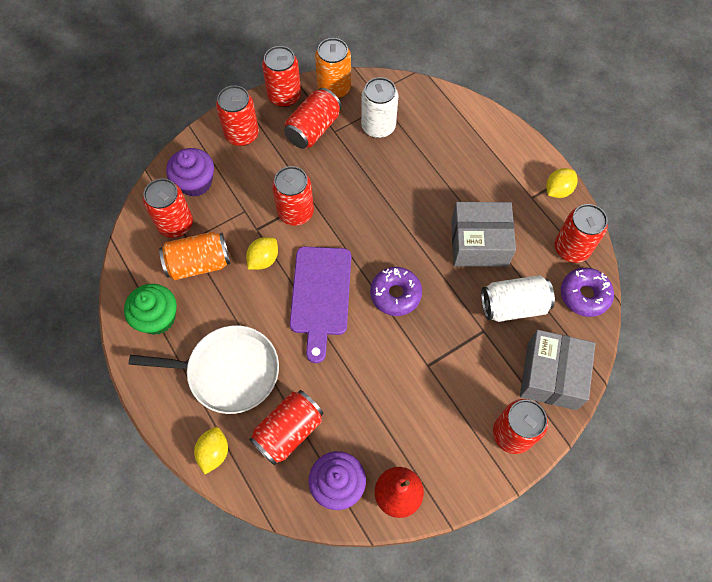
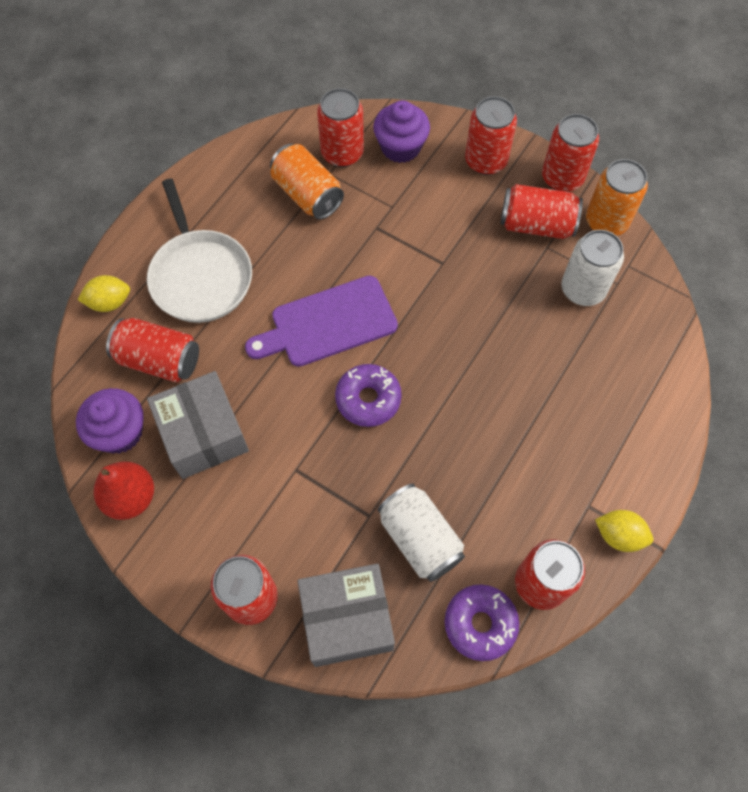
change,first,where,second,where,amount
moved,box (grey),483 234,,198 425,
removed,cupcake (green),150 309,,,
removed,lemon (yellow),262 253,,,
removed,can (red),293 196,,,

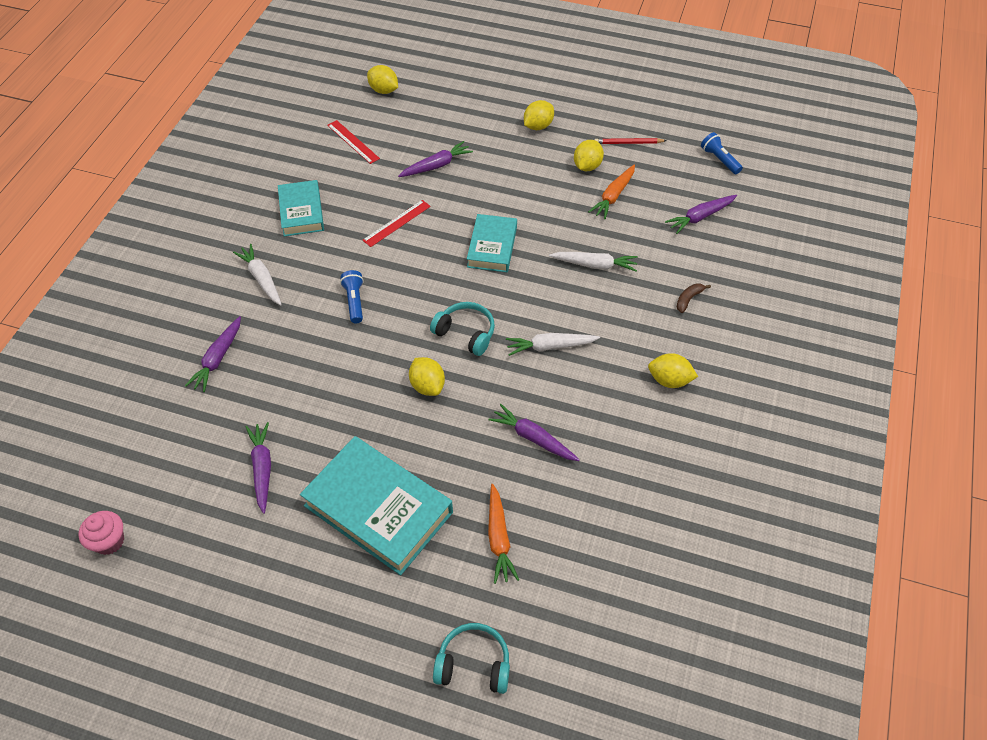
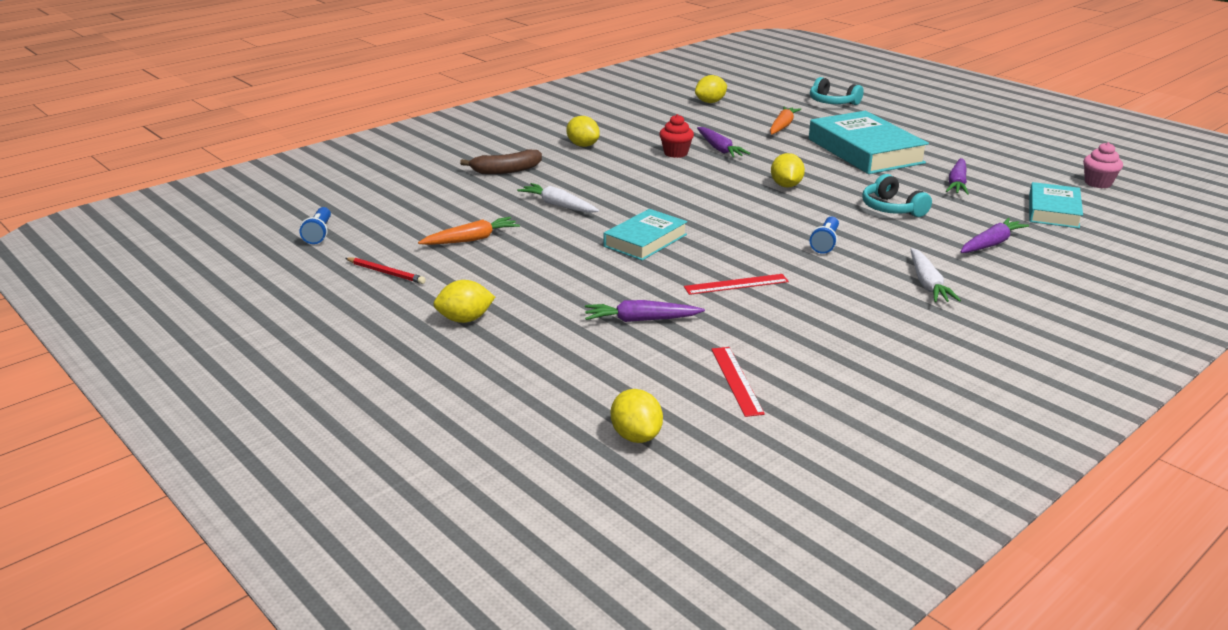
change,first,where,second,where,amount
resized,banana (brown),694 298,,501 162,x1.73
added,,,cupcake (red),676 136,
moved,lemon (yellow),589 155,,711 89,
moved,headphones (turquoise),462 329,,897 195,
moved,book (turquoise),301 208,,1056 205,
removed,carrot (white),553 344,,,
removed,carrot (purple),701 214,,,

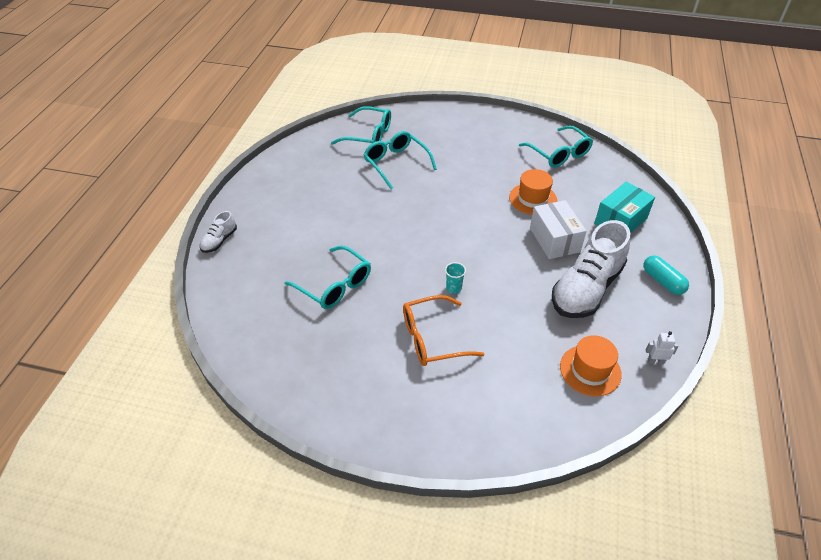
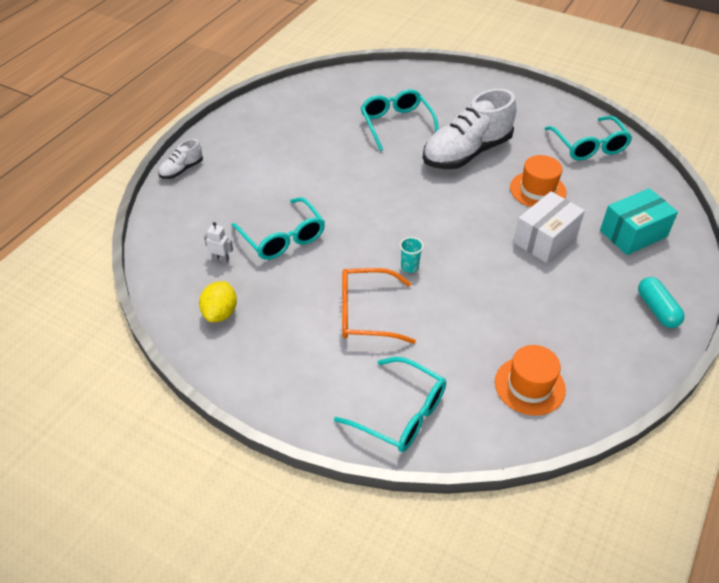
change,first,where,second,where,amount
added,,,lemon (yellow),218 301,
moved,robot (white),662 347,,218 242,
moved,glasses (turquoise),361 125,,390 404,
moved,shoe (white),591 269,,470 129,
turned,box (white),558 229,,549 227,45 degrees clockwise

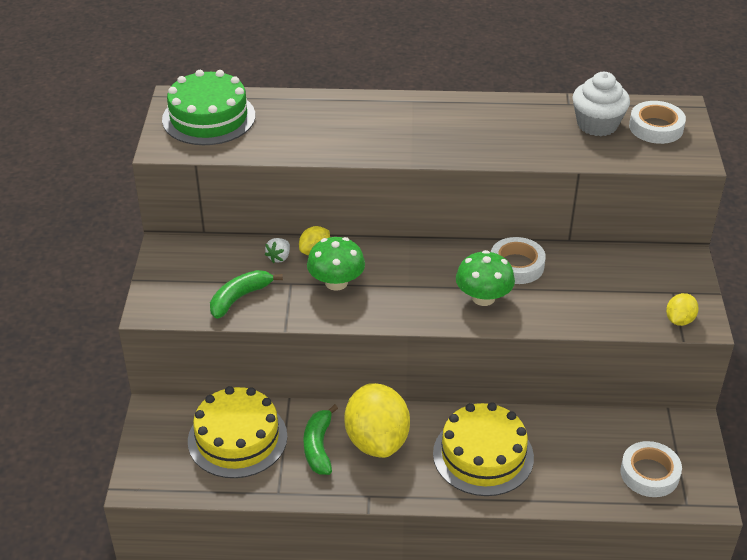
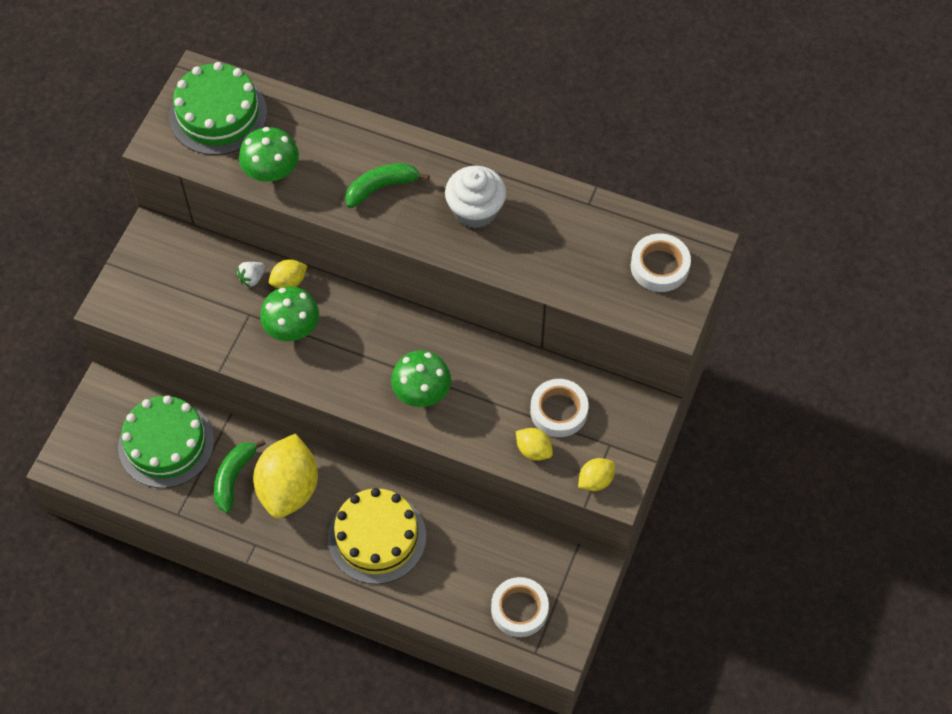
change,first,where,second,where,amount
recoloured,cake (yellow),237 432,cake (green),166 441,
added,,,mushroom (green),269 154,
moved,banana (green),246 294,,387 185,
moved,cupcake (white),601 104,,475 197,
added,,,lemon (yellow),534 444,
moved,tape (white),518 260,,559 408,

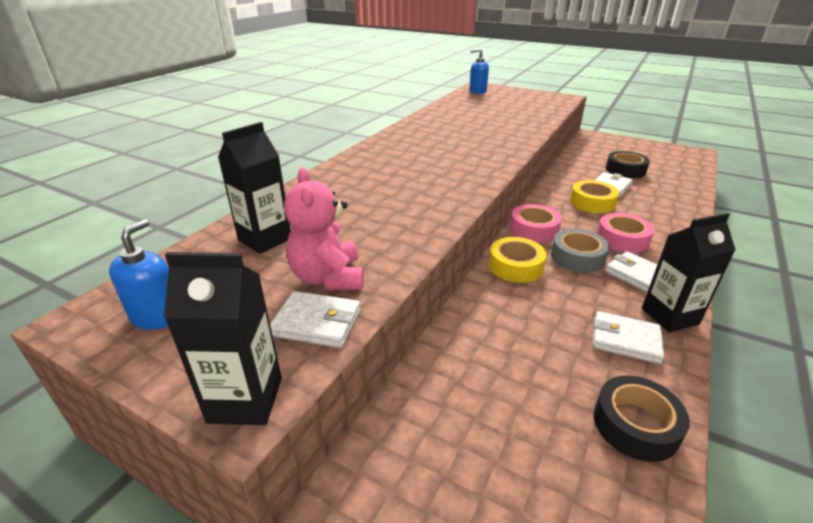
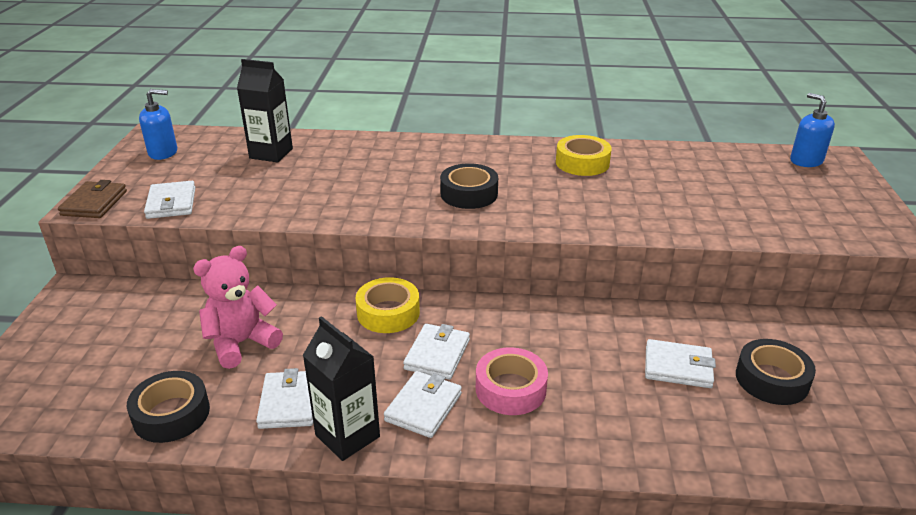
change,first,where,second,where,amount
replaced,carton (black),223 338,wallet (brown),92 199,
moved,teddy bear (pink),324 229,,238 307,
replaced,tape (grey),580 251,wallet (white),436 352,
added,,,tape (black),469 186,
moved,tape (yellow),594 196,,584 155,
removed,tape (pink),536 223,,,

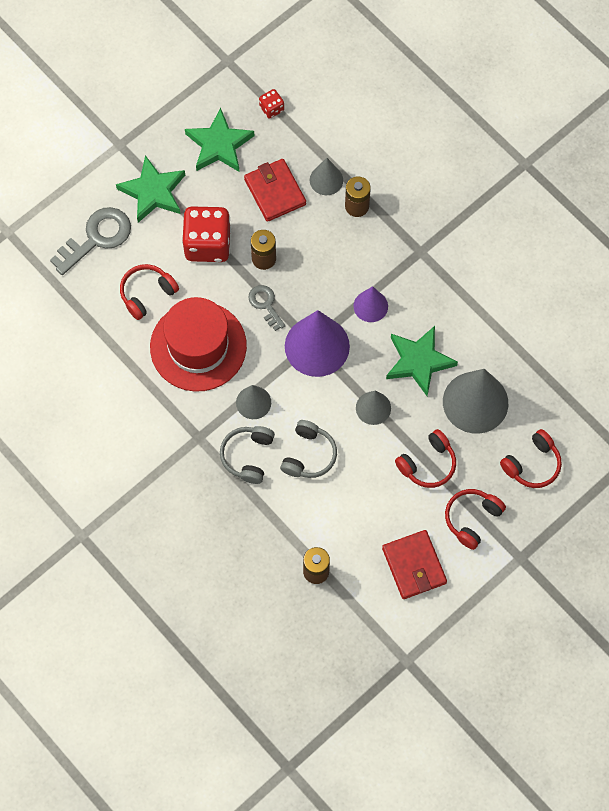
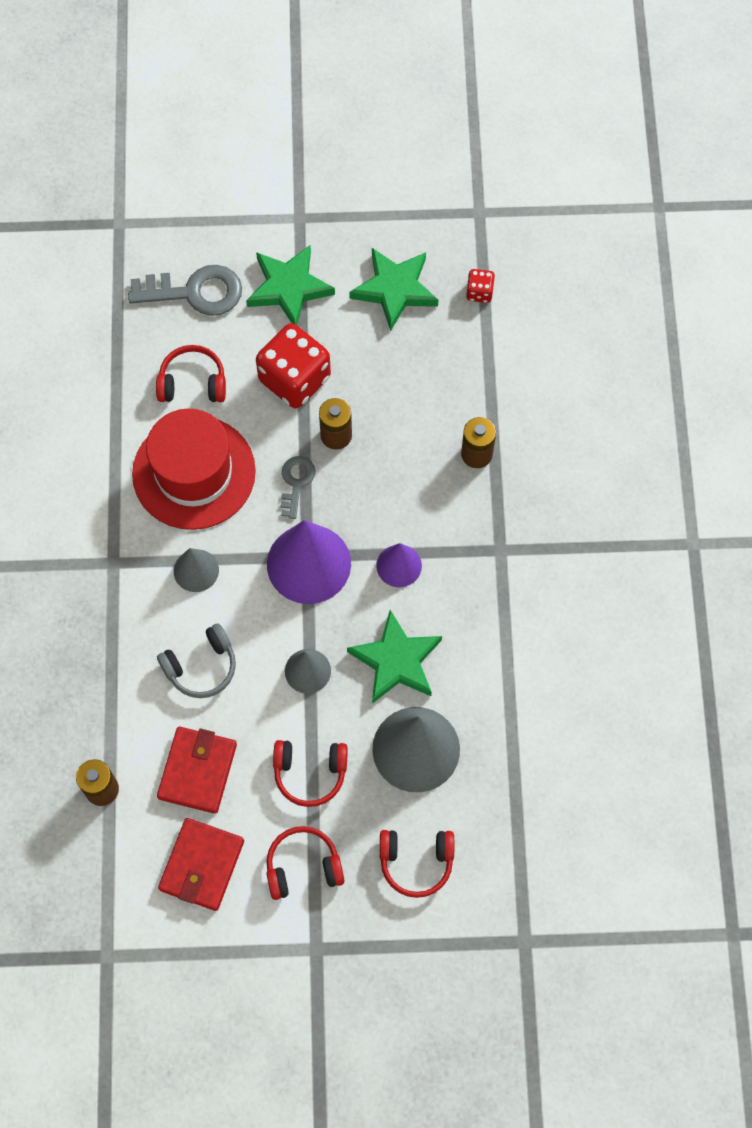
change,first,where,second,where,amount
moved,wallet (red),275 190,,197 770,
removed,headphones (grey),247 455,,,
removed,cone (grey),326 176,,,

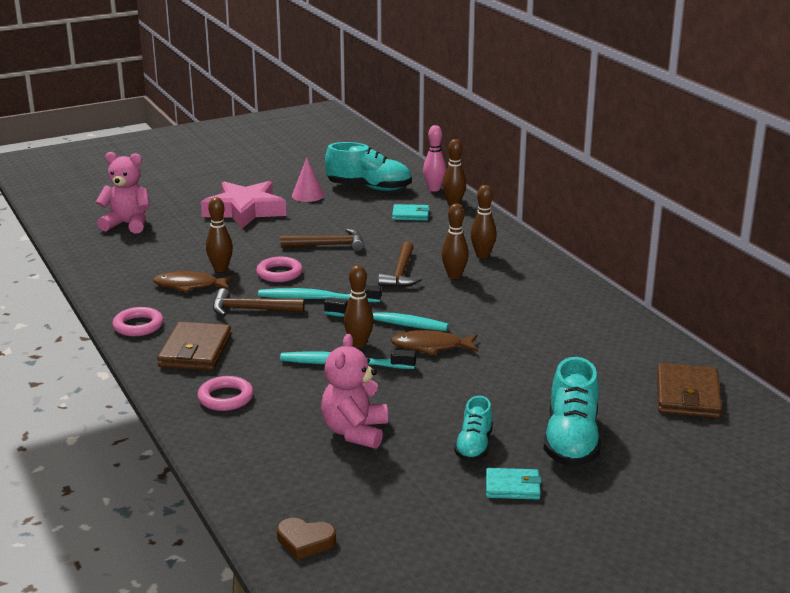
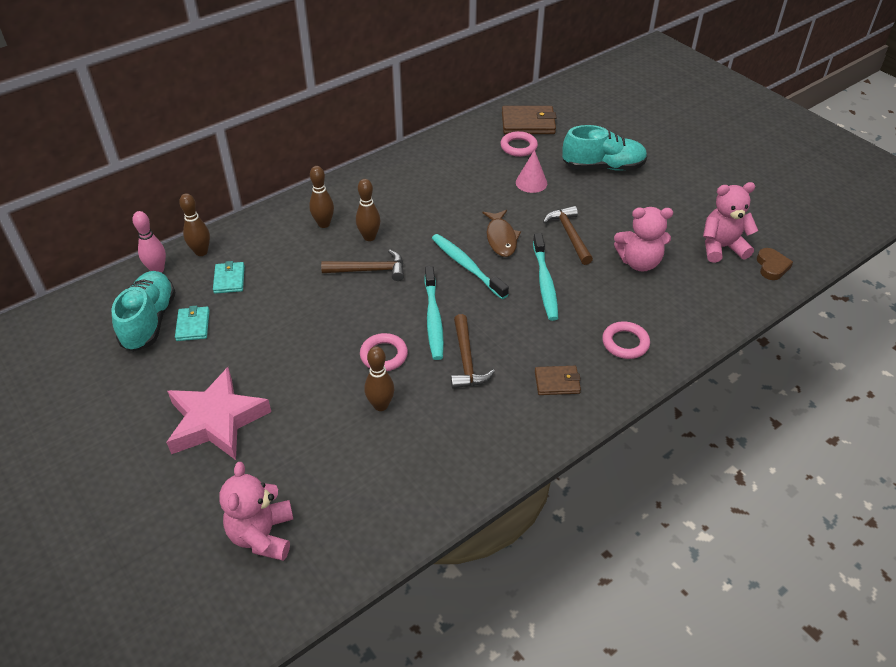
change,first,where,second,where,amount
moved,wallet (turquoise),514 484,,192 323,
turned,toothbrush (turquoise),386 314,,470 266,45 degrees counterclockwise
moved,ring (pink),137 321,,519 144,
moved,cone (pink),308 180,,531 171,
resized,wallet (brown),194 346,,558 380,x0.60
moved,hammer (brown),322 240,,568 235,
added,,,teddy bear (pink),730 222,
removed,fish (brown),193 282,,,
removed,bowling pin (brown),359 306,,,
removed,shoe (turquoise),473 428,,,

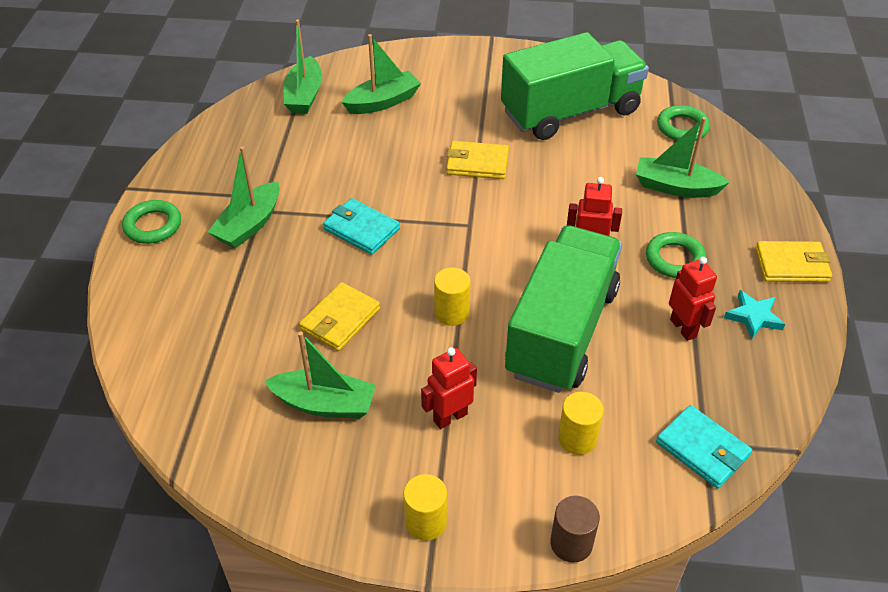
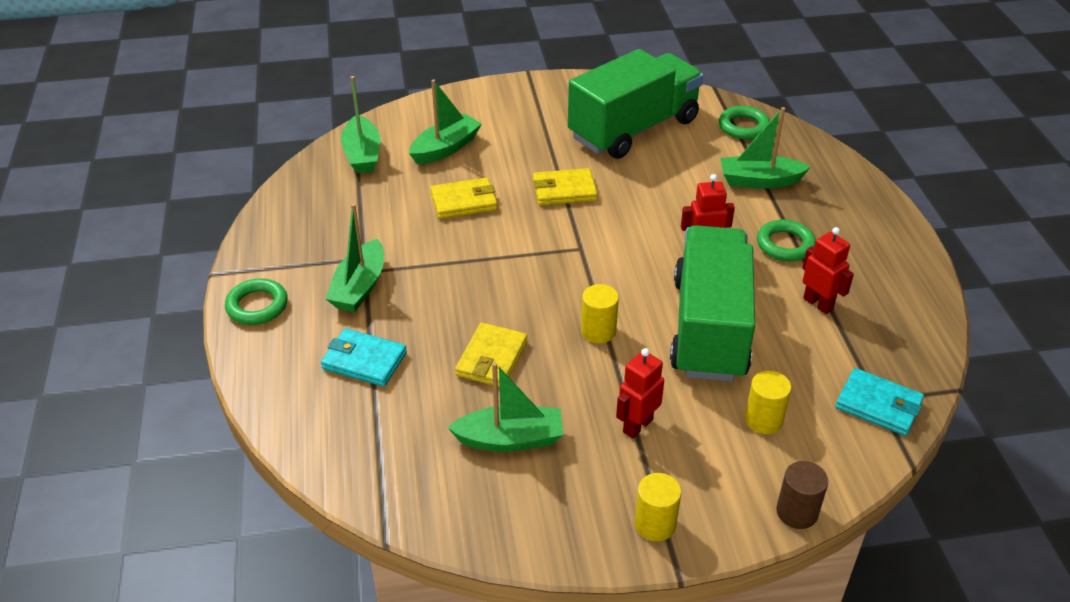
change,first,where,second,where,amount
moved,wallet (turquoise),361 226,,364 357,
moved,wallet (yellow),793 261,,463 198,
removed,star (turquoise),754 315,,,

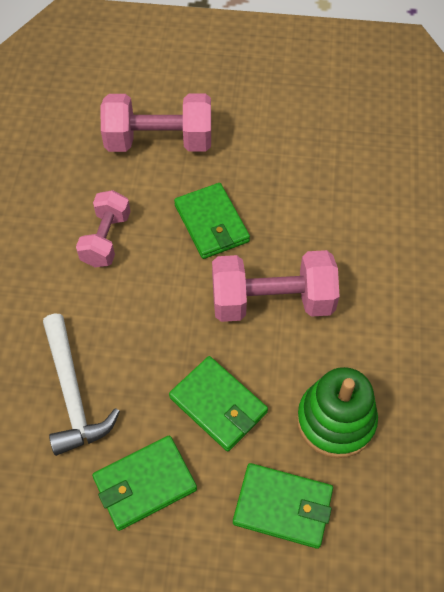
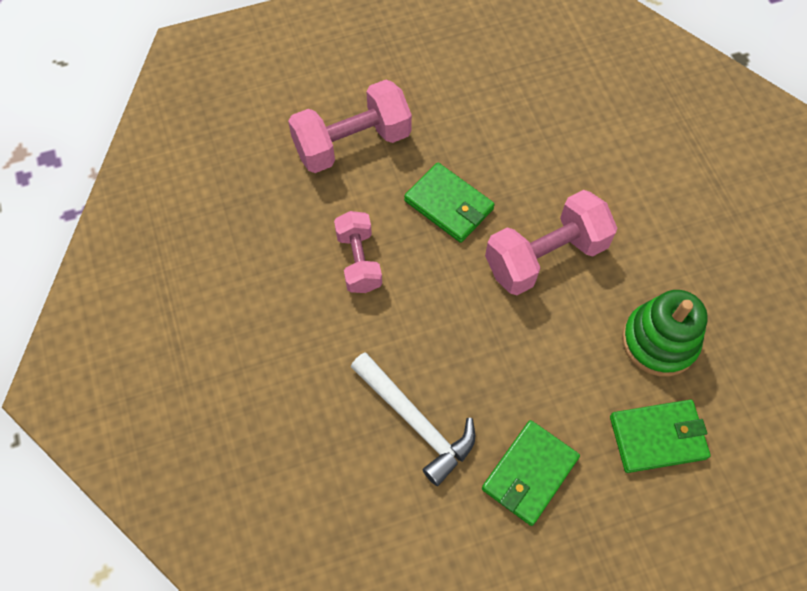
change,first,where,second,where,amount
removed,wallet (green),218 403,,,

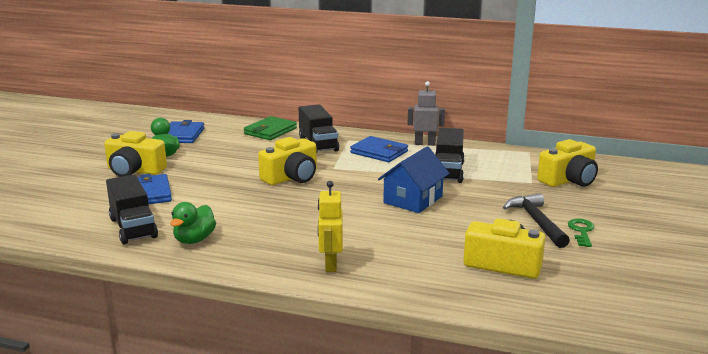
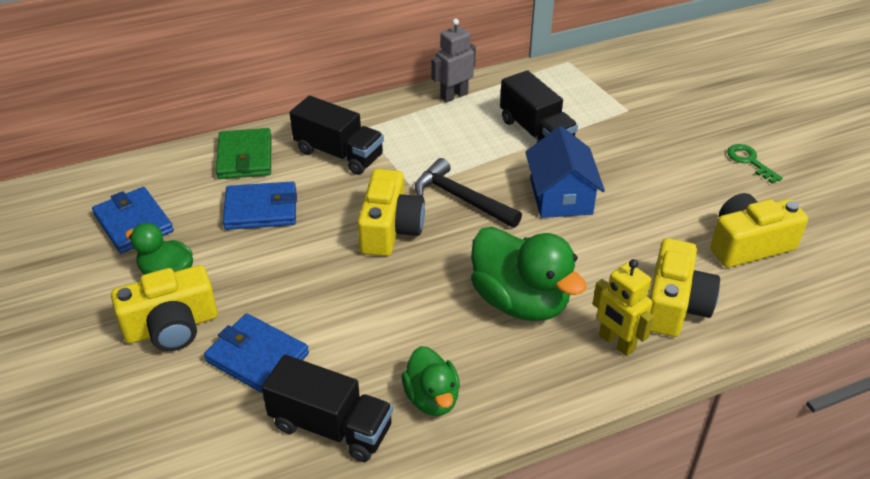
change,first,where,second,where,amount
moved,wallet (blue),379 149,,260 205,
moved,hammer (black),536 220,,468 193,
added,,,duck (green),529 274,
moved,camera (yellow),567 163,,684 287,

